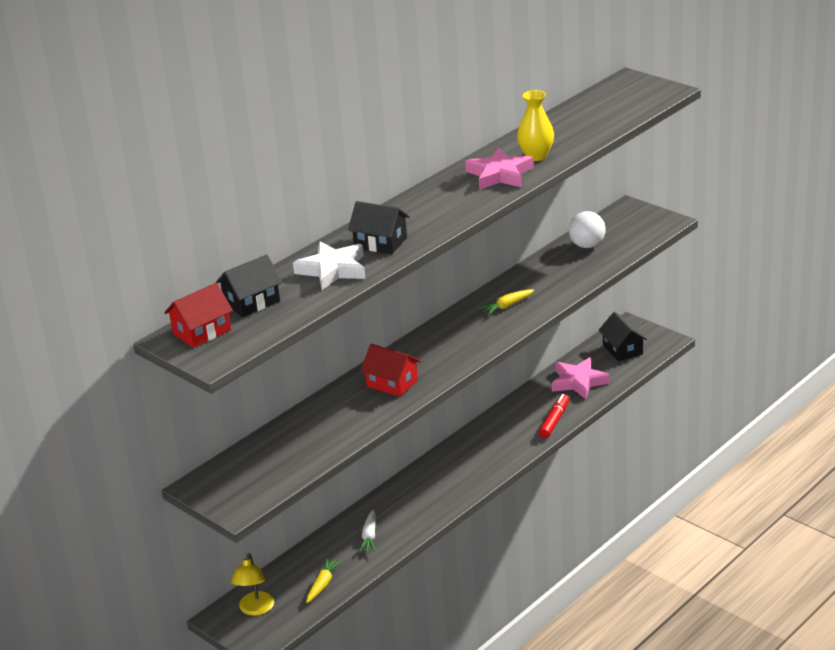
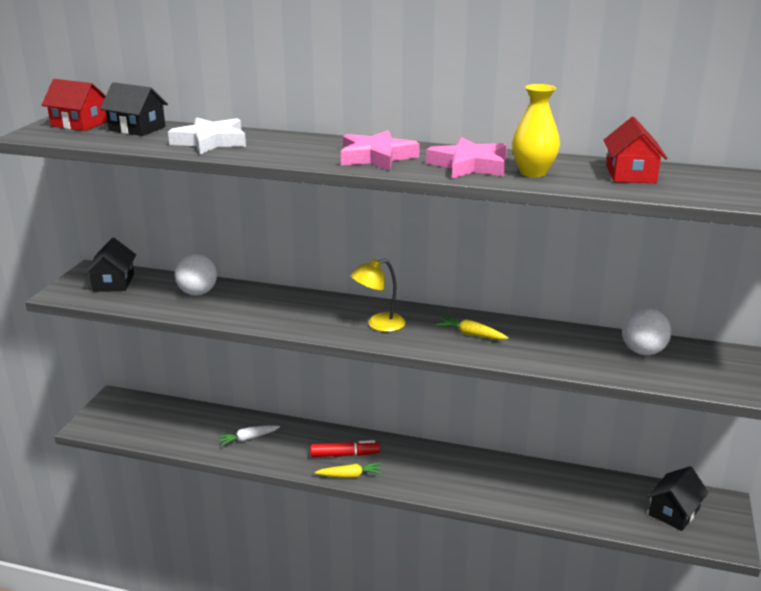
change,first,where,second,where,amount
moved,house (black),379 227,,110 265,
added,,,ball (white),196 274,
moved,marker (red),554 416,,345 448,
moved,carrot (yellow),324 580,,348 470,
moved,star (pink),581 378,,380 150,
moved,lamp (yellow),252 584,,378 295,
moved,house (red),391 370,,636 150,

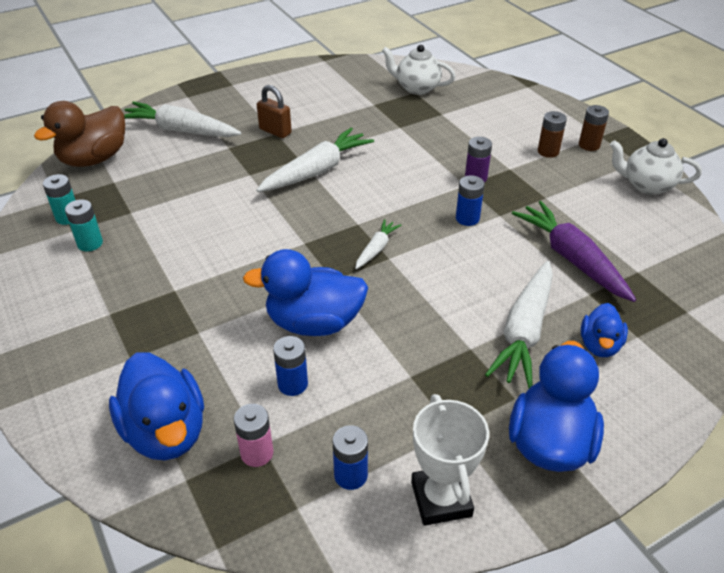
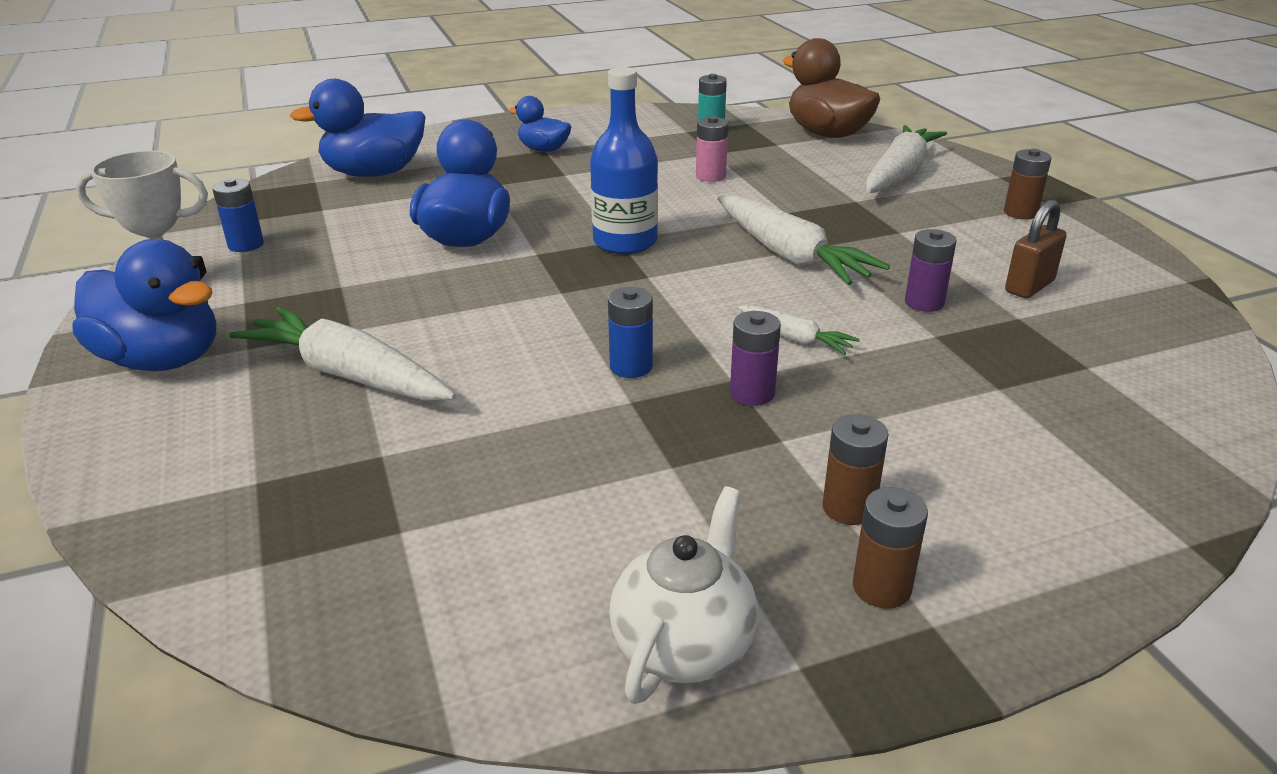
change,first,where,second,where,amount
moved,duck (blue),604 330,,540 124,
added,,,bottle (blue),624 160,
moved,battery (pink),253 435,,712 149,
moved,carrot (white),378 244,,799 330,
added,,,battery (purple),931 270,
added,,,battery (brown),1028 184,
moved,padlock (brown),274 111,,1036 248,
removed,battery (turquoise),84 225,,,
removed,battery (blue),290 366,,,
removed,teapot (white),419 70,,,
removed,carrot (purple),574 251,,,

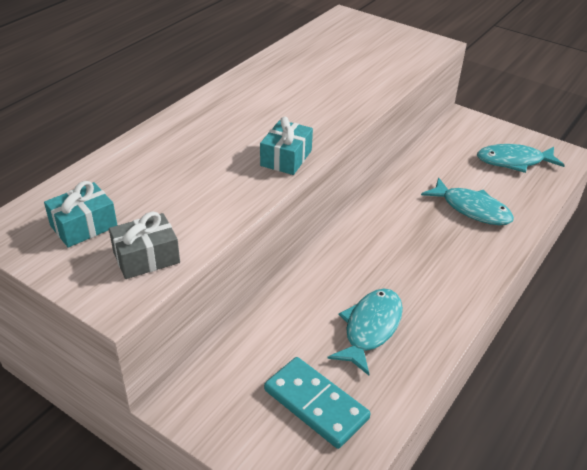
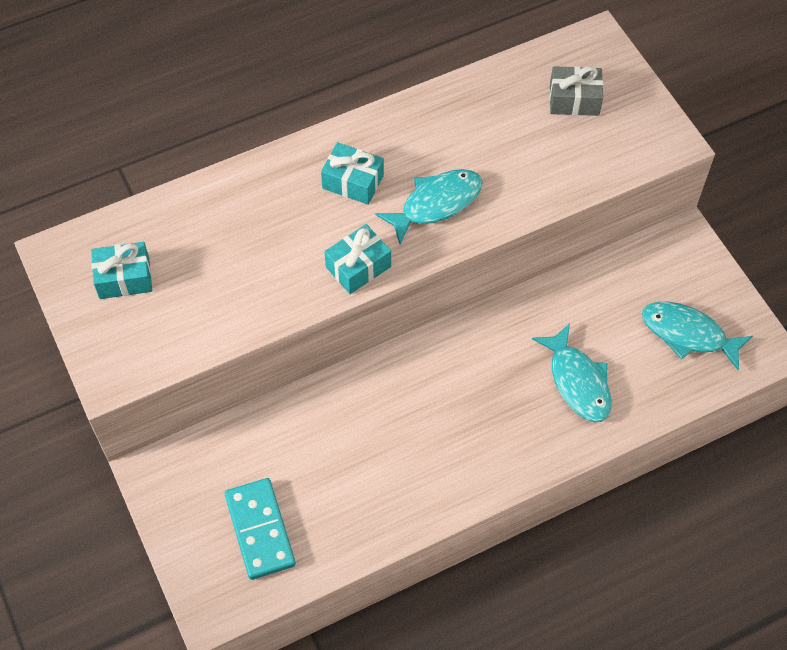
change,first,where,second,where,amount
added,,,gift (turquoise),352 173,
moved,fish (turquoise),365 332,,429 206,
moved,gift (grey),144 245,,576 91,

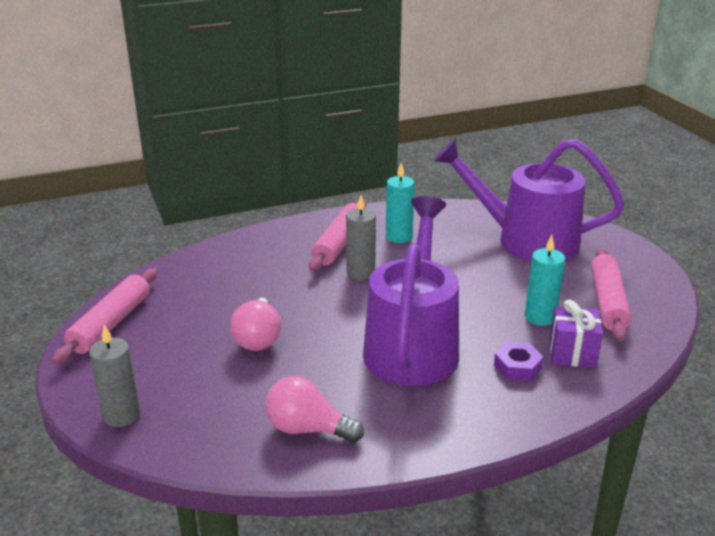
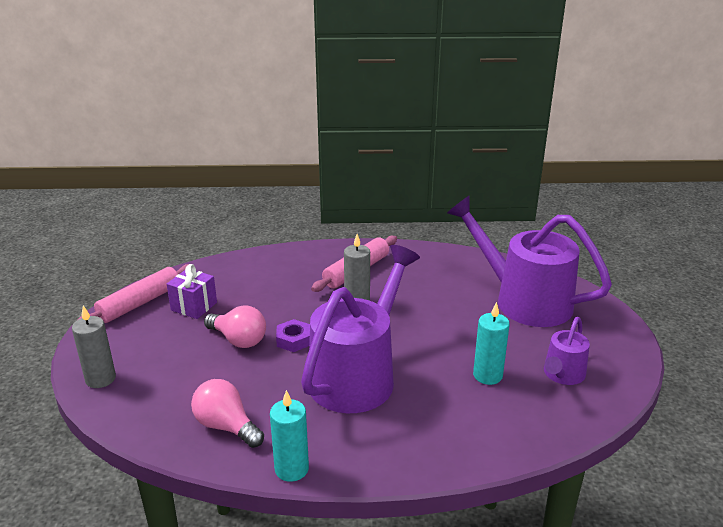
change,first,where,second,where,amount
moved,gift (purple),576 334,,192 291,
turned,light bulb (pink),255 324,,235 326,75 degrees counterclockwise
moved,candle (turquoise),400 203,,289 436,
moved,nut (purple),518 361,,293 335,
replaced,rolling pin (pink),611 295,watering can (purple),567 351,

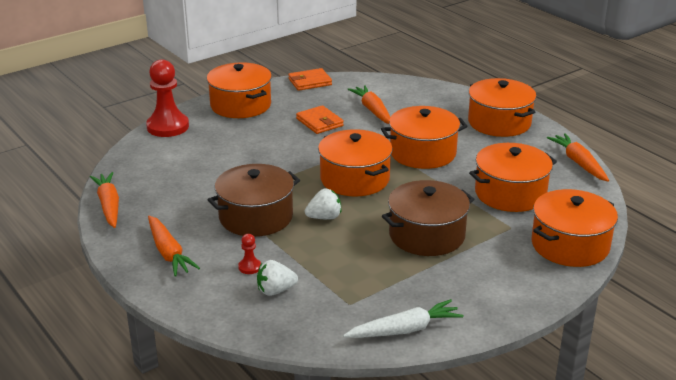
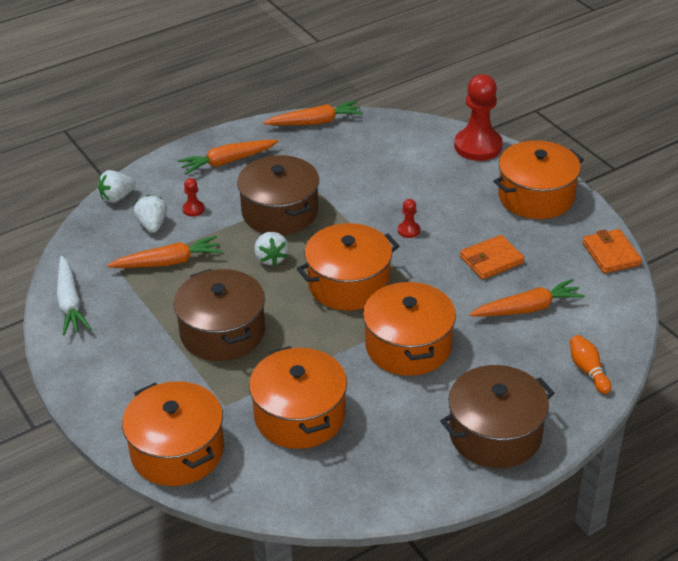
change,first,where,second,where,amount
added,,,strawberry (white),117 186,
moved,carrot (orange),578 157,,164 252,
added,,,pawn (red),409 218,
recoloured,pot (orange),502 107,pot (brown),497 416,
added,,,bowling pin (orange),591 364,

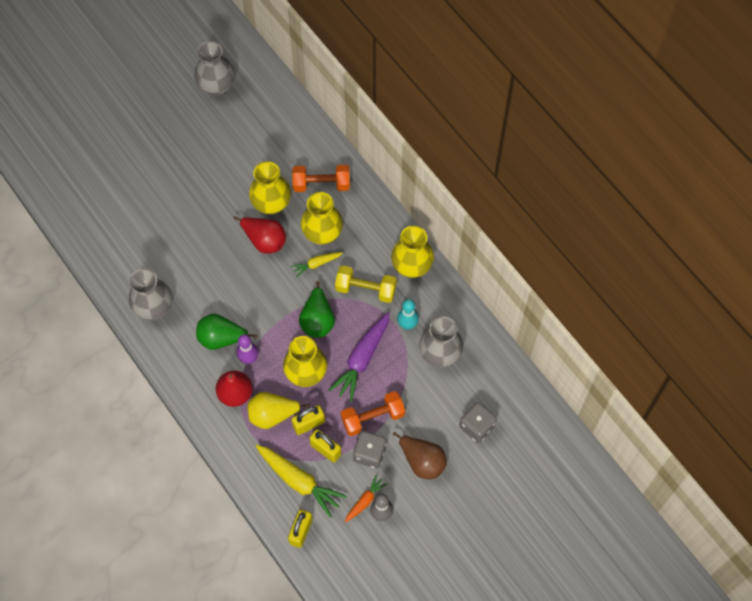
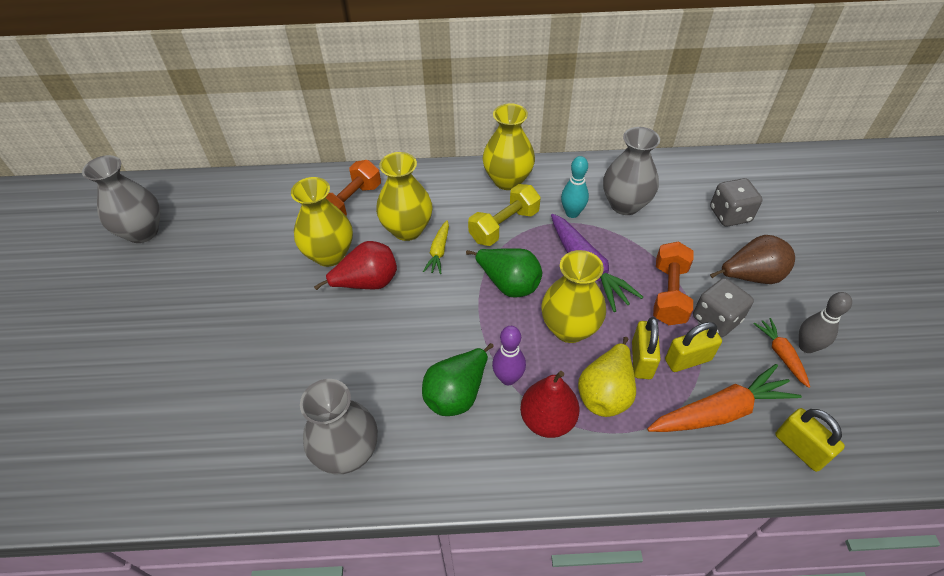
change,first,where,second,where,amount
recoloured,carrot (yellow),301 481,carrot (orange),724 398,

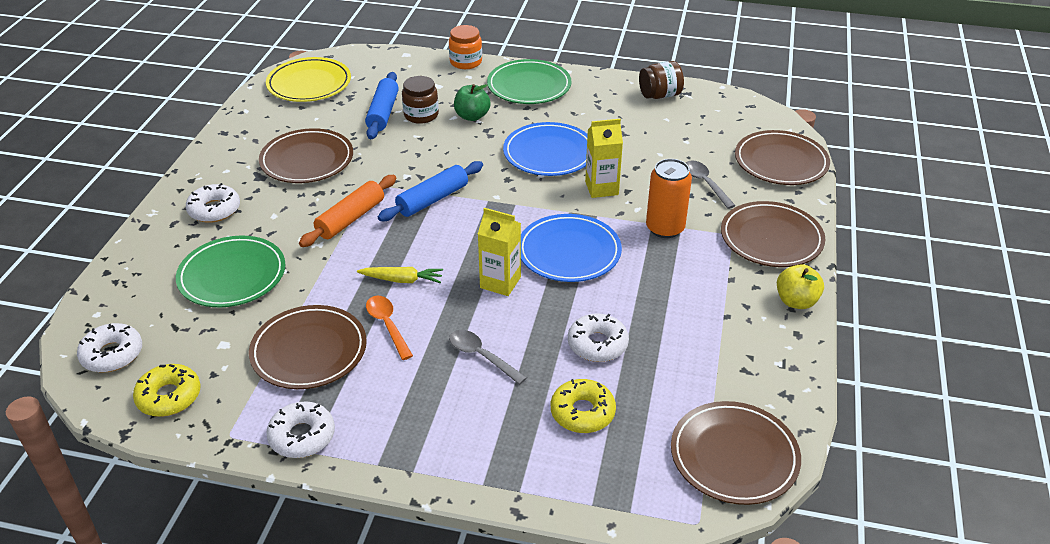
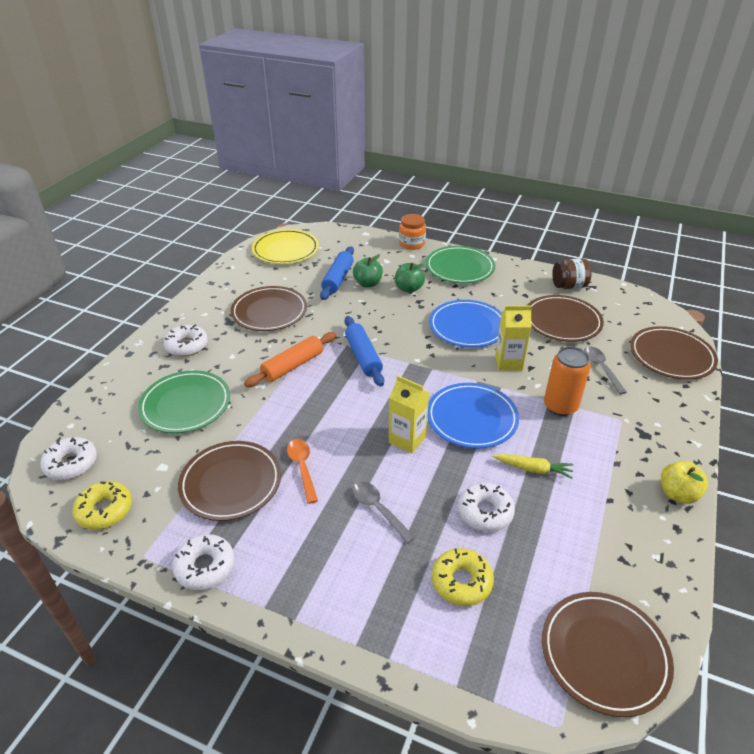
change,first,where,second,where,amount
turned,rolling pin (blue),430 191,,364 351,75 degrees counterclockwise
replaced,jar (brown),420 100,apple (green),368 270,
moved,carrot (yellow),400 275,,532 466,
moved,plate (brown),773 234,,565 318,

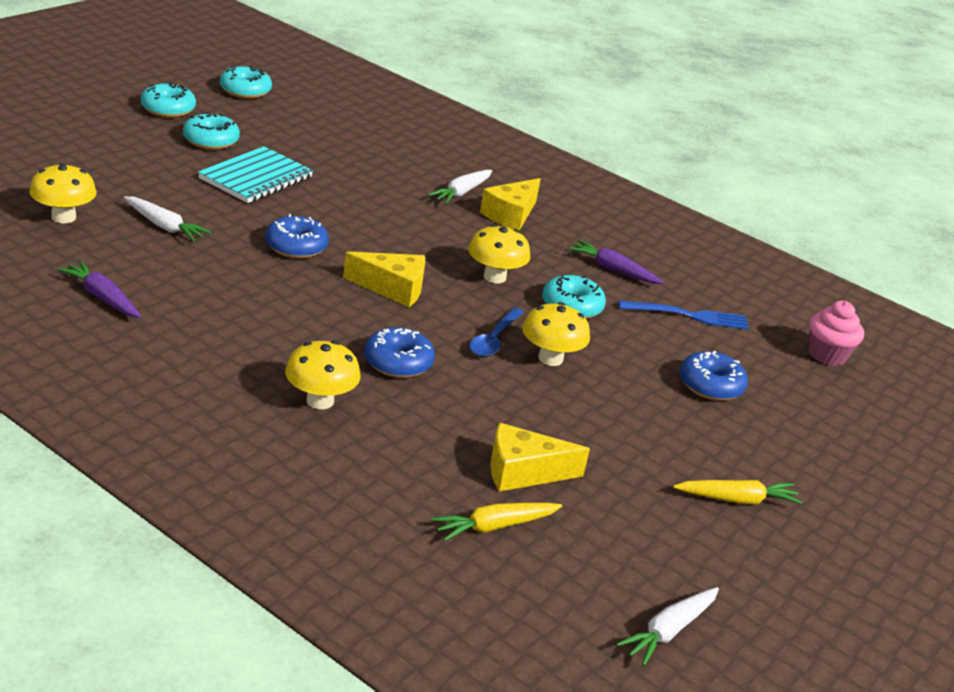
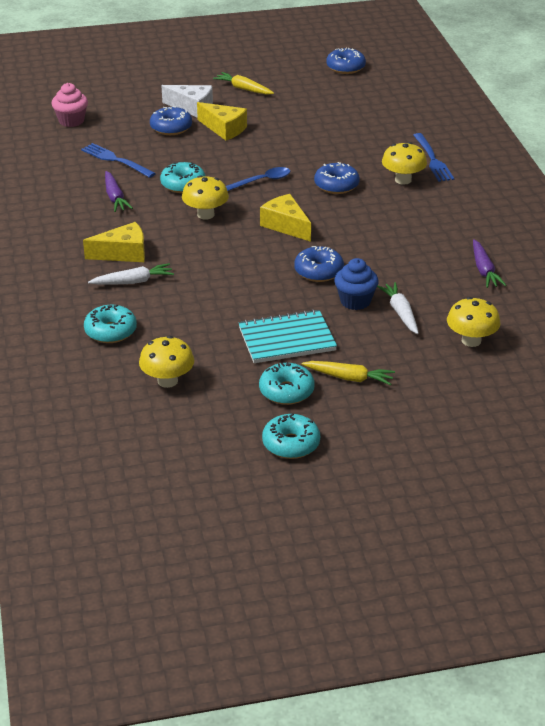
change,first,where,second,where,amount
moved,donut (turquoise),246 82,,110 323,
moved,mushroom (yellow),556 334,,166 362,
added,,,cheese (white),187 101,
moved,cheese (yellow),540 457,,222 121,
moved,carrot (yellow),497 522,,348 373,
replaced,carrot (white),667 626,donut (blue),346 61,
added,,,cupcake (blue),356 284,
added,,,fork (blue),433 157,

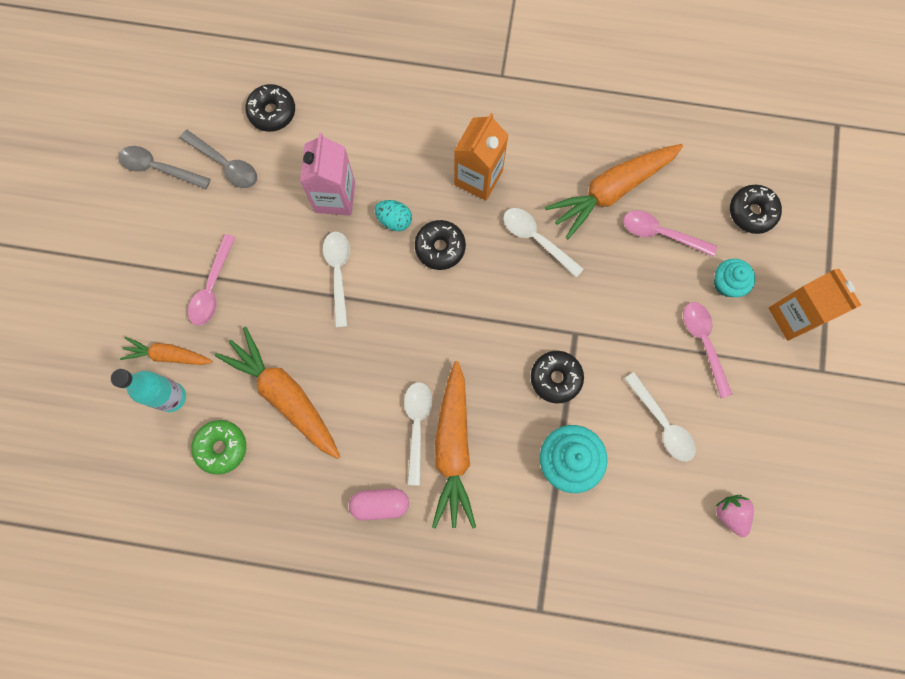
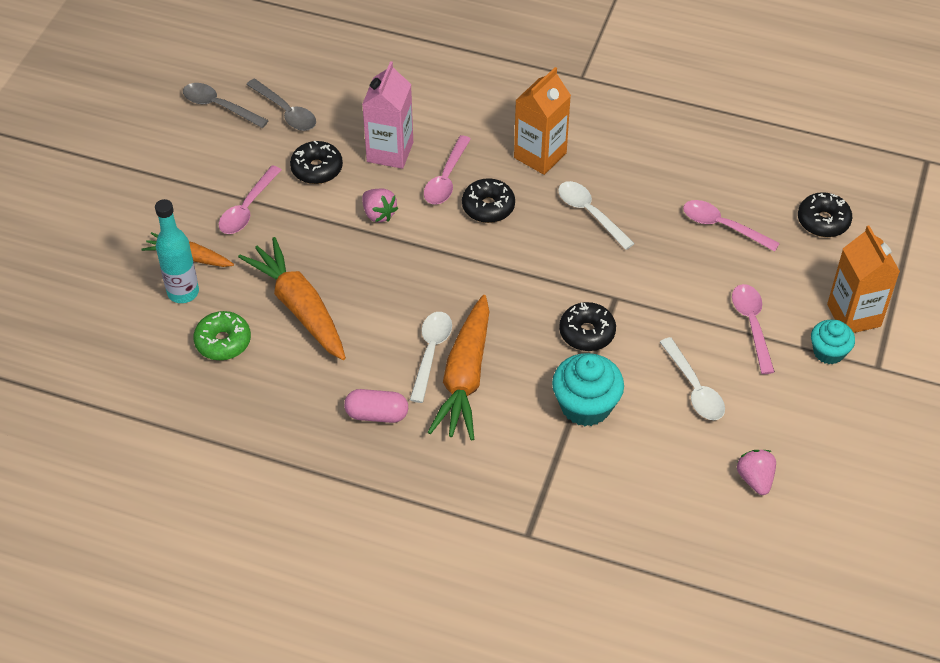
change,first,where,second,where,amount
moved,donut (black),270 108,,316 162,
replaced,spoon (white),336 279,strawberry (pink),380 206,
replaced,egg (turquoise),393 215,spoon (pink),447 169,
moved,cupcake (turquoise),734 278,,833 342,
removed,carrot (orange),614 191,,,

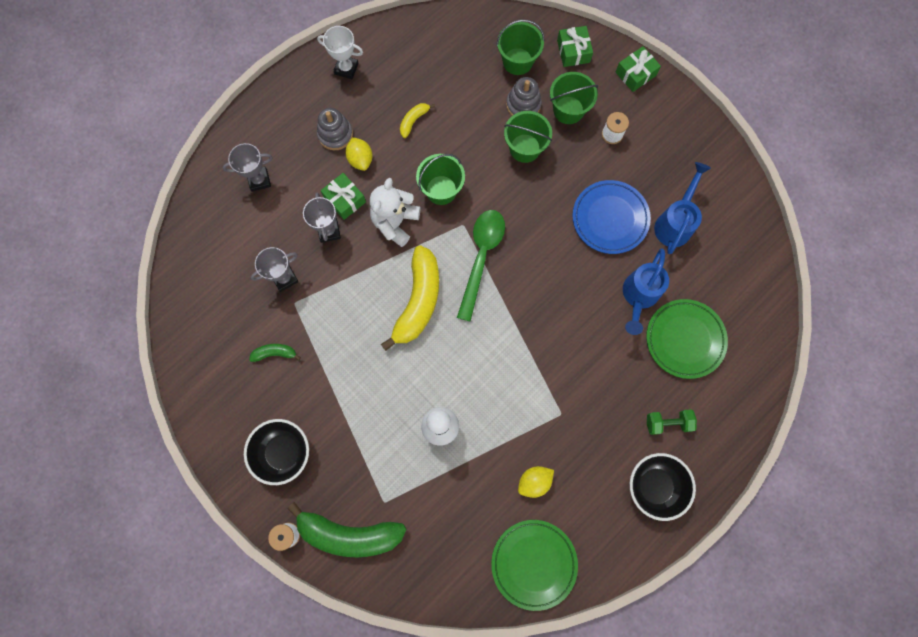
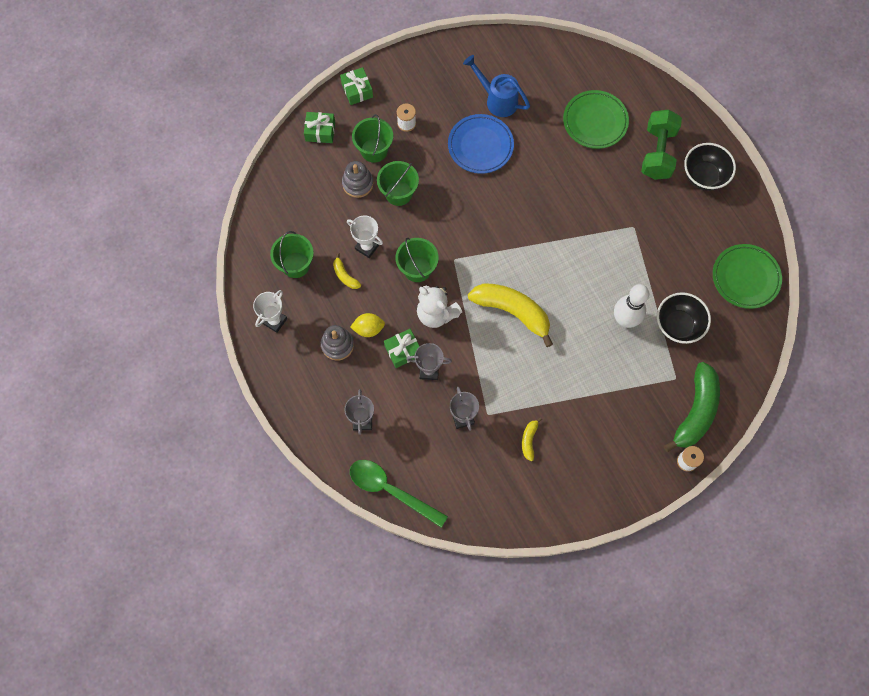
change,first,where,second,where,amount
moved,bucket (green),520 47,,292 254,
added,,,trophy (white),365 237,
moved,spoon (green),481 266,,399 494,
recoloured,banana (green),275 353,banana (yellow),532 439,
resized,dumbbell (green),672 422,,661 145,x1.78
moved,bowl (black),276 452,,684 318,
removed,lemon (yellow),536 482,,,
removed,watering can (blue),646 291,,,

